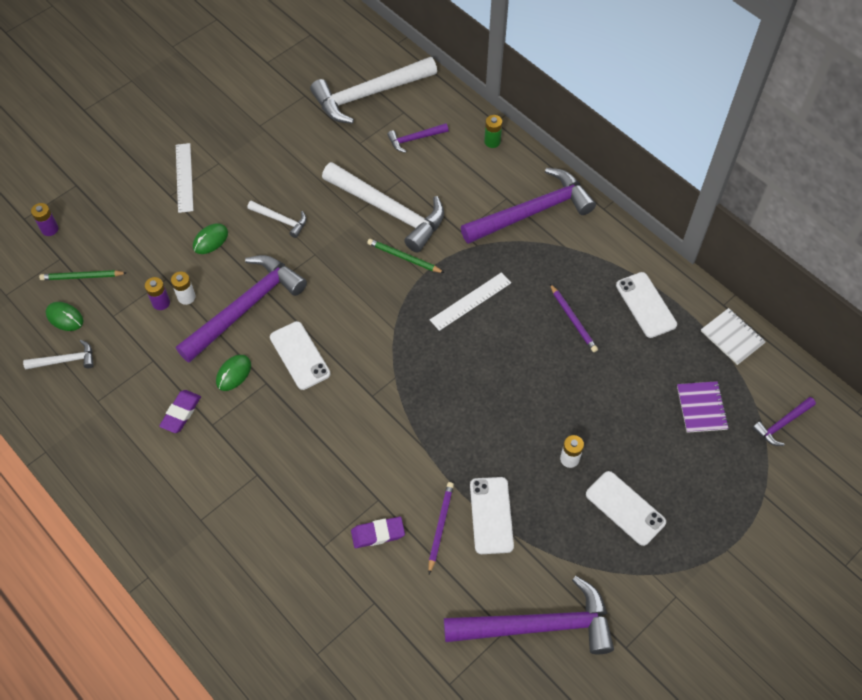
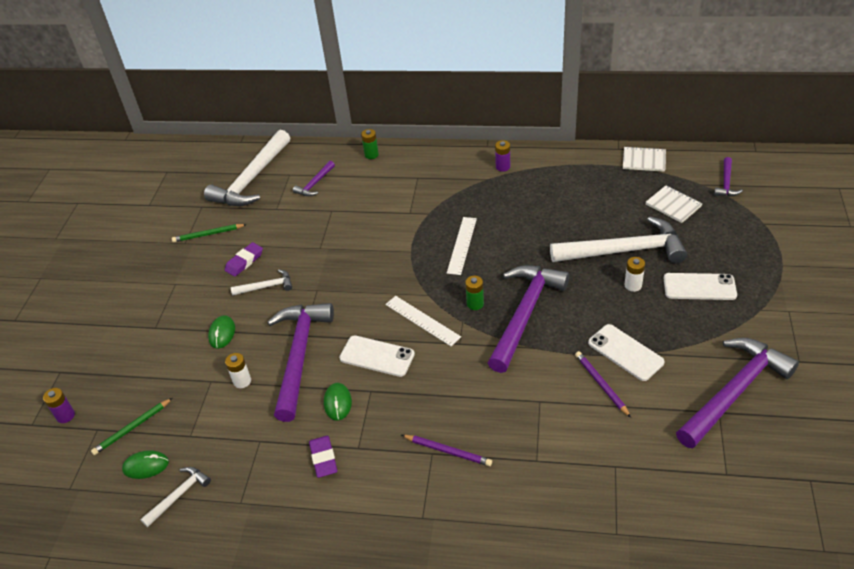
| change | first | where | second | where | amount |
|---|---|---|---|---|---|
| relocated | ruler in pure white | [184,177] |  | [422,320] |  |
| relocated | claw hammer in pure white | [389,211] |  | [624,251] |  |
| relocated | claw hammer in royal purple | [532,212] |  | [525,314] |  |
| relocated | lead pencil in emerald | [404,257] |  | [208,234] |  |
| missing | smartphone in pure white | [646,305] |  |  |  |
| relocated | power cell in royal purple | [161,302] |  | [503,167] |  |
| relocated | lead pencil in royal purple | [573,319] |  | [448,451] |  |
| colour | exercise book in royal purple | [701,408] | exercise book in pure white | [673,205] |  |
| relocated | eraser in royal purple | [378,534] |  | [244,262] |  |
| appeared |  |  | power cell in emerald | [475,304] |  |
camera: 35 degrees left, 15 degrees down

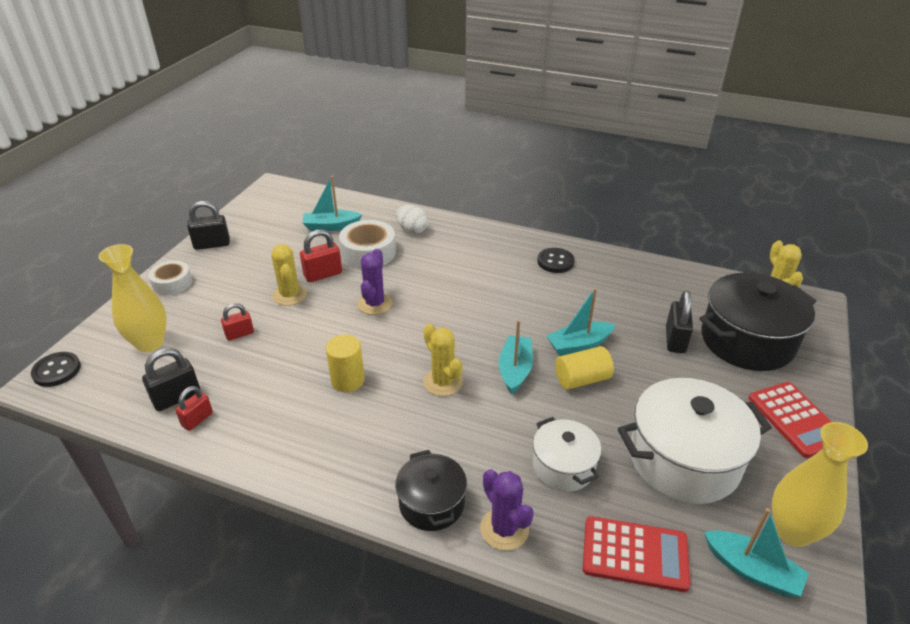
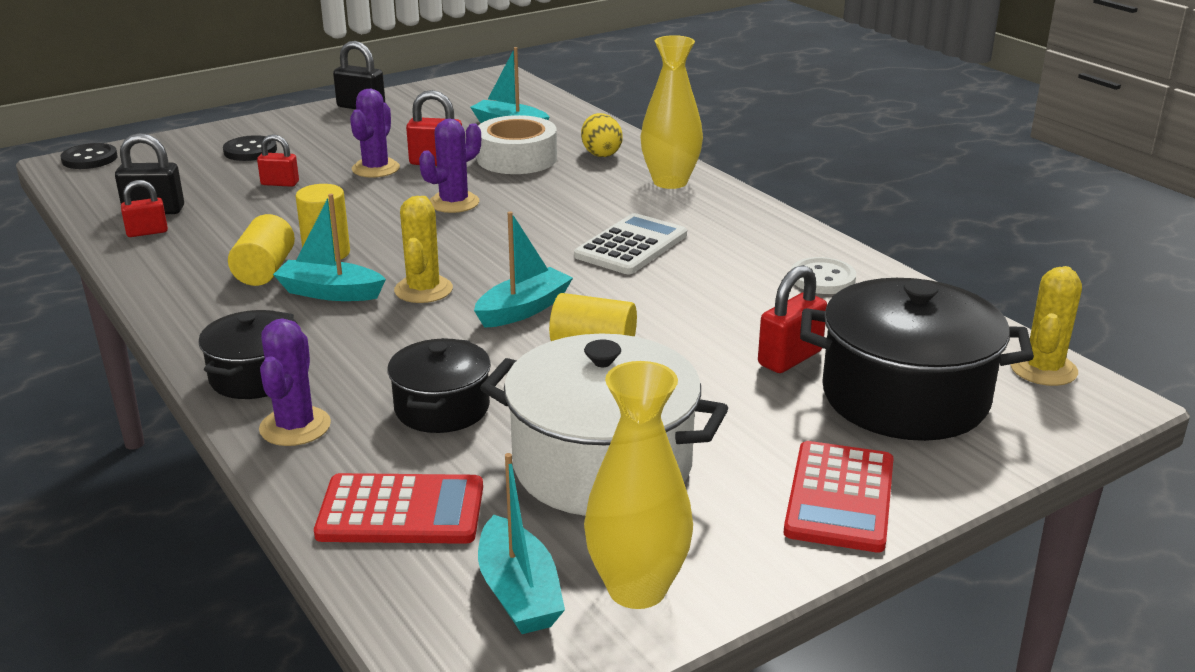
| change | first | where | second | where | amount |
|---|---|---|---|---|---|
| colour | egg shape in pure white | [412,230] | egg shape in golden | [601,153] |  |
| relocated | flower vase in golden | [150,343] |  | [670,182] |  |
| colour | prickly plant in golden | [290,295] | prickly plant in royal purple | [375,169] |  |
| relocated | shirt button in ebony | [555,262] |  | [250,151] |  |
| missing | tape in pure white | [172,283] |  |  |  |
| relocated | toy boat in aqua | [579,345] |  | [330,292] |  |
| colour | padlock in ebony | [675,340] | padlock in crimson | [790,358] |  |
| colour | stockpot in pure white | [563,467] | stockpot in ebony | [442,408] |  |
| spun | pocket calculator in crimson | [635,554] |  | [401,511] | 45 degrees counterclockwise |
| appeared |  |  | pocket calculator in pure white | [631,246] |  |
| appeared |  |  | solid cylinder in golden | [265,270] |  |
| appeared |  |  | shirt button in pure white | [822,279] |  |
camera: 35 degrees right, 10 degrees down

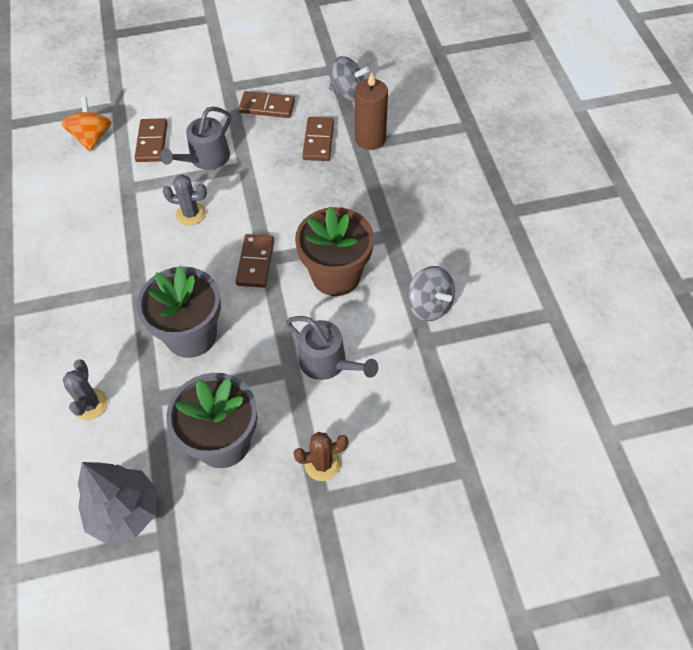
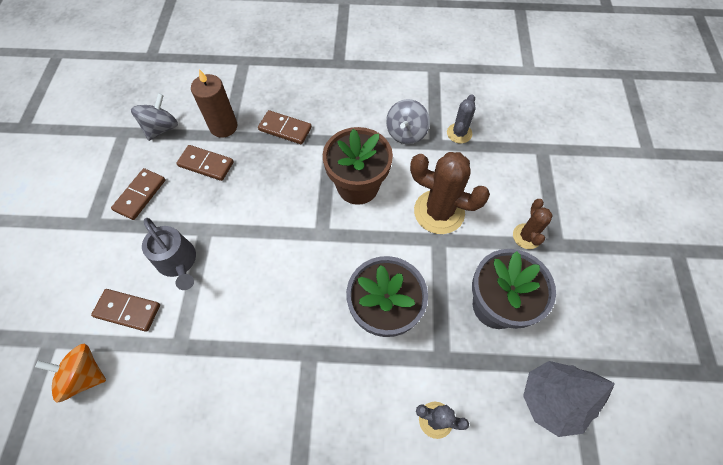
| change | first | where | second | where | amount |
|---|---|---|---|---|---|
| relocated | prickly plant in ash-grey | [191,214] |  | [459,133] |  |
| relocated | domino in brown | [255,262] |  | [285,129] |  |
| spun | toy top in ash-grey | [429,305] |  | [406,133] | 135 degrees clockwise |
| exchanged | watering pot in ash-grey | [327,362] | prickly plant in brown | [439,212] |  |
camera: 75 degrees left, 5 degrees up

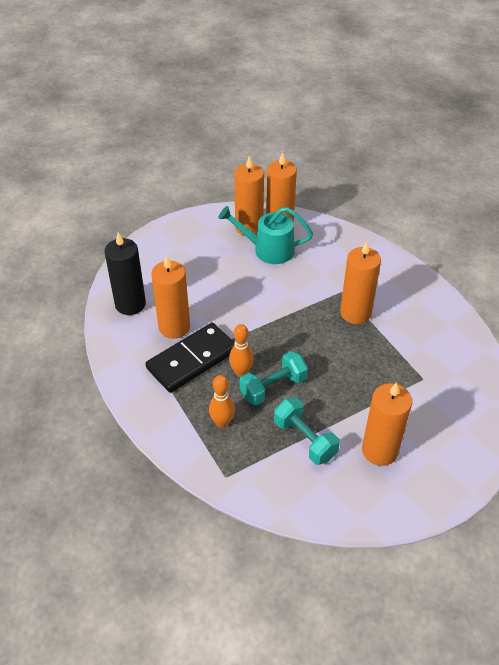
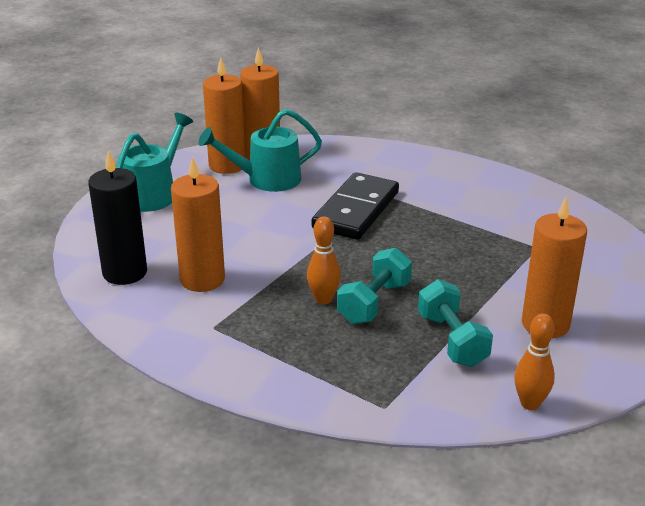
| change | first | where | second | where | amount |
|---|---|---|---|---|---|
| missing | wax candle in orange-coloured | [355,313] |  |  |  |
| relocated | domino in ebony | [192,360] |  | [356,210] |  |
| relocated | tenpin in orange-coloured | [222,422] |  | [530,403] |  |
| spun | hand weight in aqua | [305,439] |  | [452,340] | 45 degrees clockwise |
| appeared |  |  | watering pot in aqua | [154,193] |  |
camera: 25 degrees left, 15 degrees down

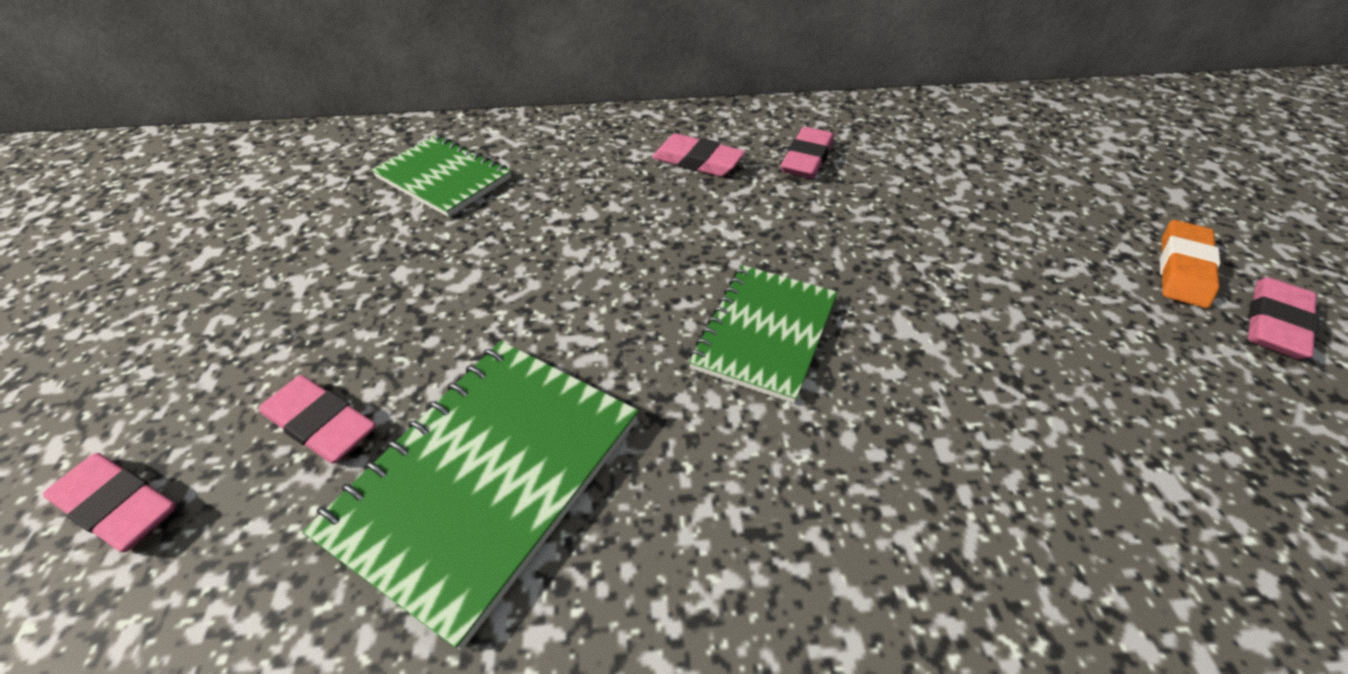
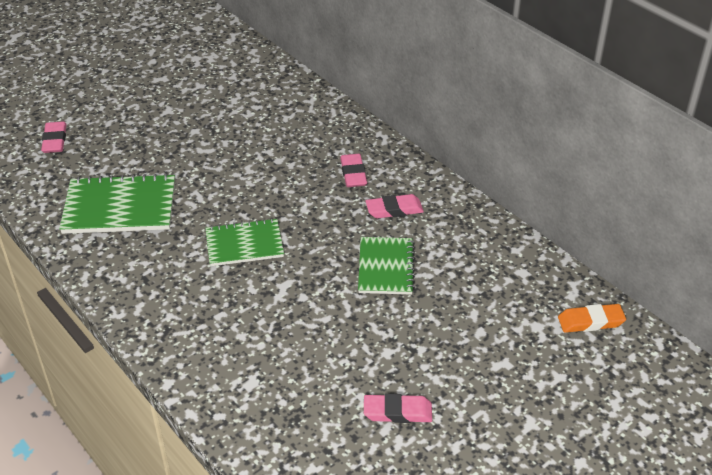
| change | first | where | second | where | amount |
|---|---|---|---|---|---|
| relocated | exercise book in emerald | [443,178] |  | [386,267] |  |
| relocated | eraser in orange-coloured | [1183,269] |  | [591,321] |  |
| missing | eraser in rosy | [321,424] |  |  |  |
camera: 55 degrees right, 5 degrees down

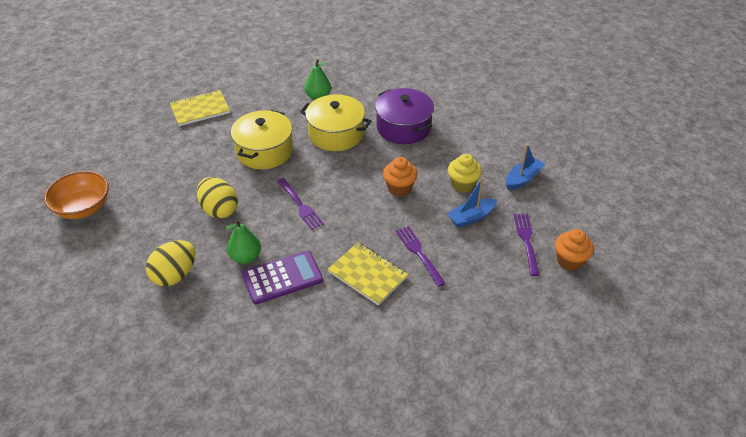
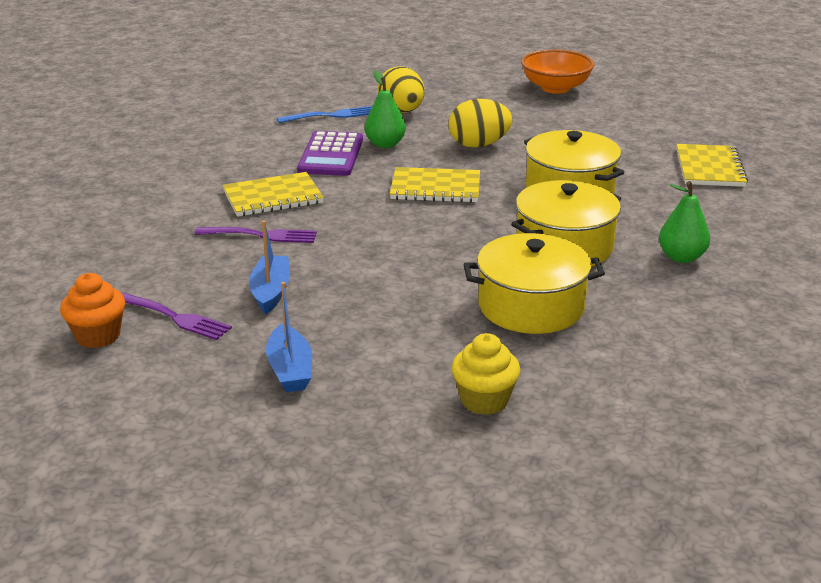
| change | first | where | second | where | amount |
|---|---|---|---|---|---|
| colour | stockpot in royal purple | [403,127] | stockpot in golden | [531,306] |  |
| relocated | cupcake in golden | [462,184] |  | [484,400] |  |
| missing | cupcake in orange-coloured | [399,188] |  |  |  |
| exchanged | table fork in royal purple | [300,205] | exercise book in golden | [435,188] |  |
| appeared |  |  | table fork in royal blue | [330,116] |  |
camera: 120 degrees right, 15 degrees down

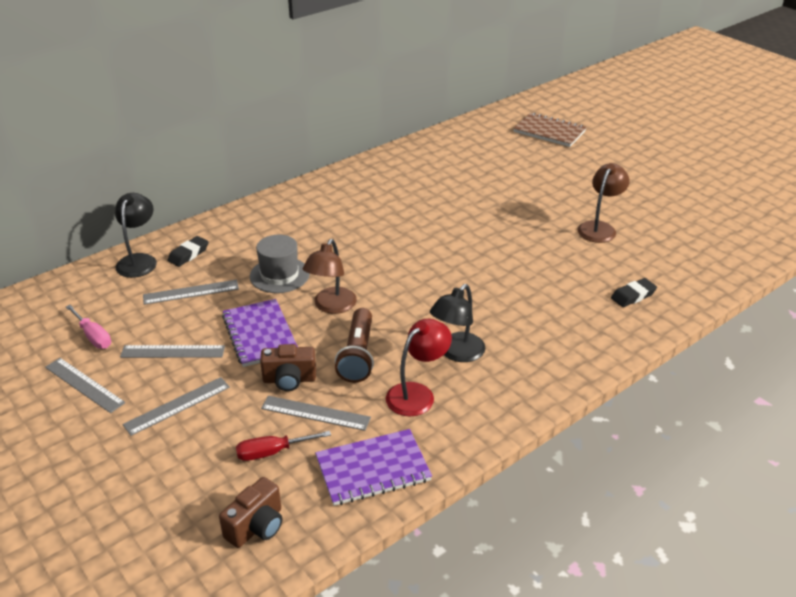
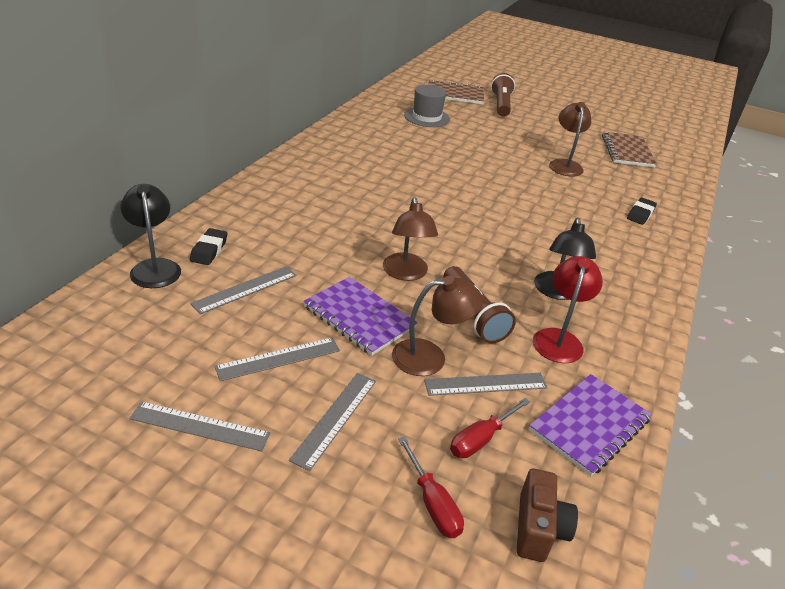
| change | first | where | second | where | amount |
|---|---|---|---|---|---|
| relocated | top hat in ash-grey | [279,275] |  | [427,117] |  |
| missing | flat screwdriver in rosy | [93,336] |  |  |  |
| exchanged | compact camera in brown | [289,380] | reading lamp in brown | [430,357] |  |
| appeared |  |  | flashlight in brown | [501,105] |  |
| appeared |  |  | exercise book in brown | [627,151] |  |
| appeared |  |  | flat screwdriver in crimson | [432,503] |  |
camera: 30 degrees left, 0 degrees up

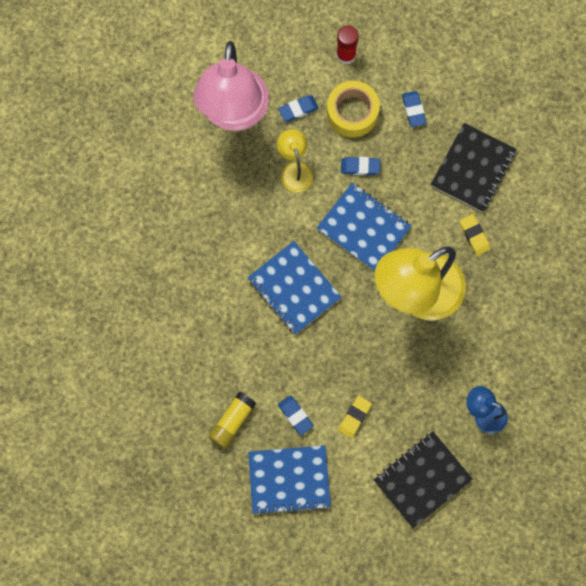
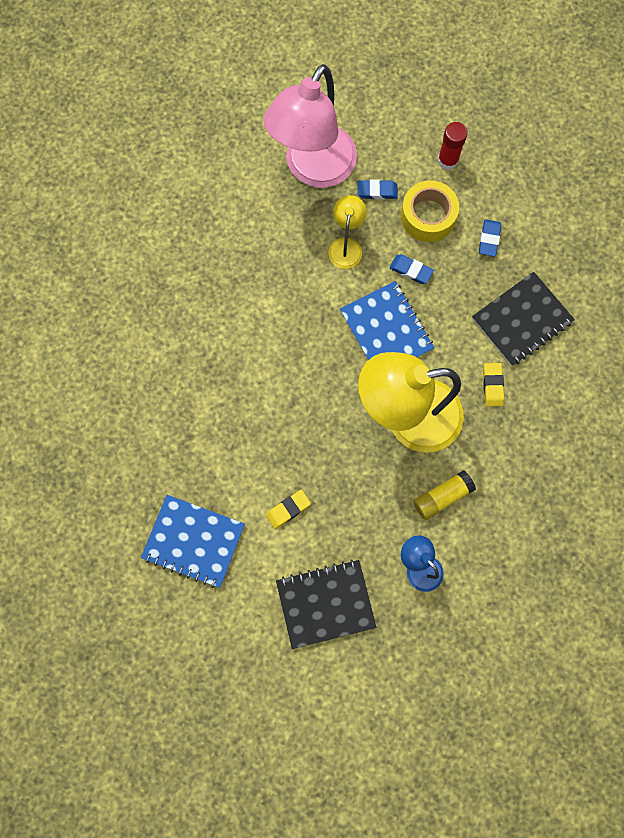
| change | first | where | second | where | amount |
|---|---|---|---|---|---|
| missing | exercise book in royal blue | [294,289] |  |  |  |
| relocated | glue in golden | [232,421] |  | [442,496] |  |
| missing | eraser in royal blue | [295,415] |  |  |  |
camera: 25 degrees right, 0 degrees up

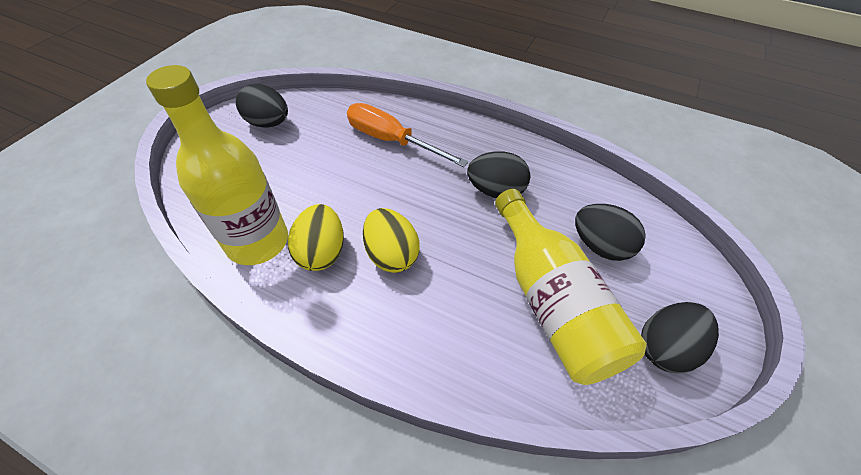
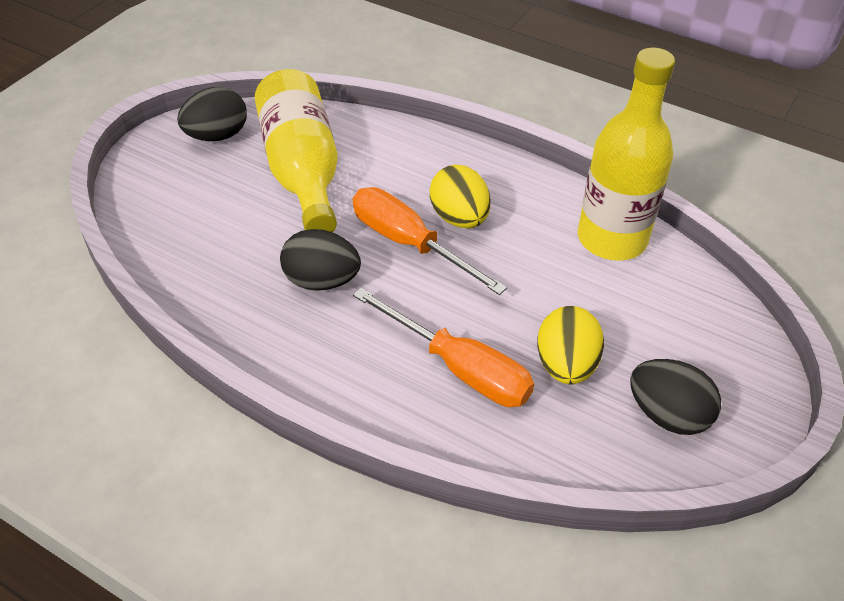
| change | first | where | second | where | amount |
|---|---|---|---|---|---|
| relocated | egg shape in golden | [322,252] |  | [565,365] |  |
| missing | egg shape in ebony | [600,246] |  |  |  |
| appeared |  |  | flat screwdriver in orange-coloured | [409,243] |  |
camera: 175 degrees left, 5 degrees down

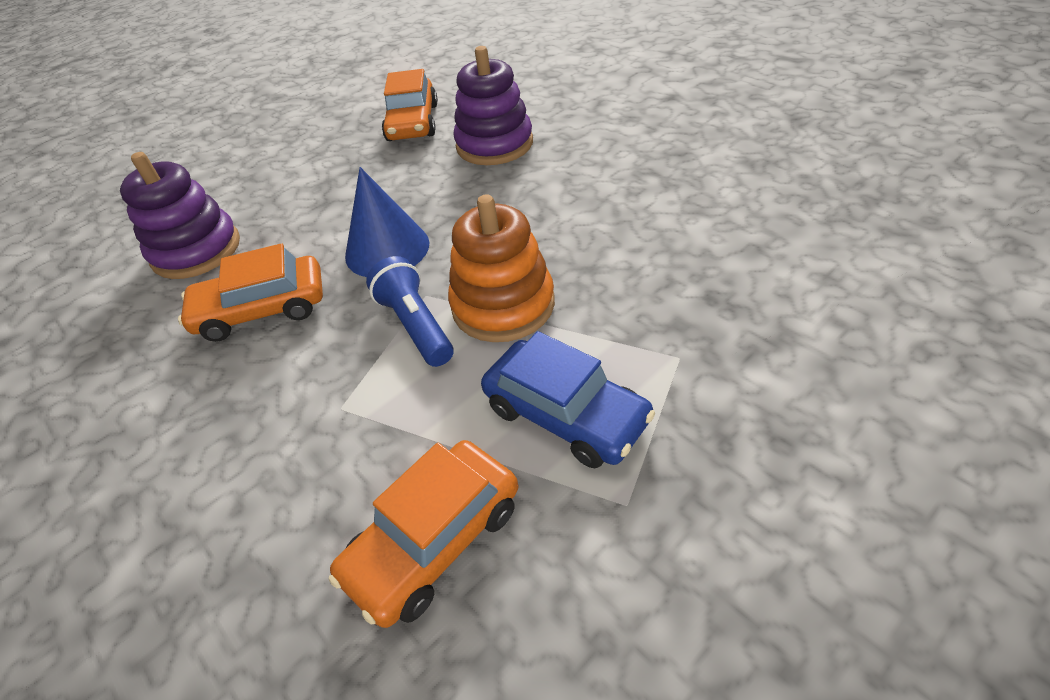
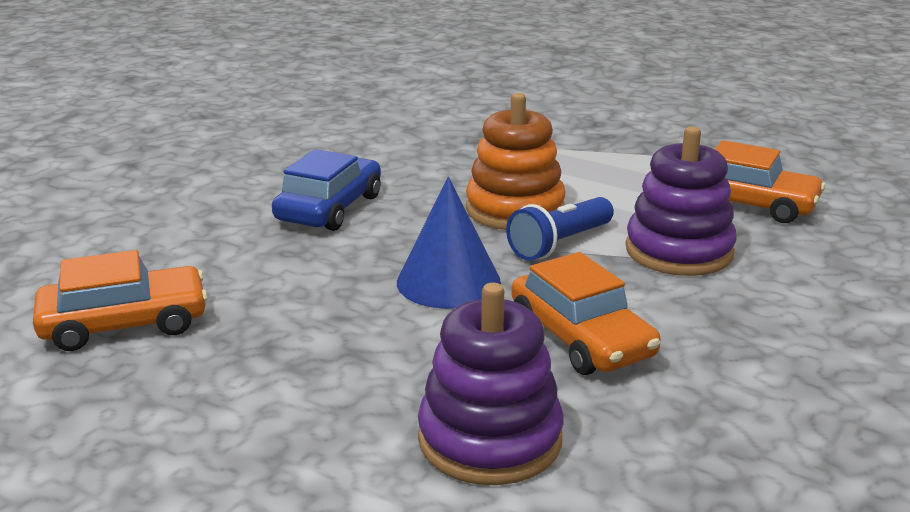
| change | first | where | second | where | amount |
|---|---|---|---|---|---|
| relocated | ring stacker in royal purple | [494,144] |  | [679,251] |  |
| relocated | toy car in royal blue | [566,414] |  | [329,208] |  |
camera: 110 degrees left, 20 degrees down

